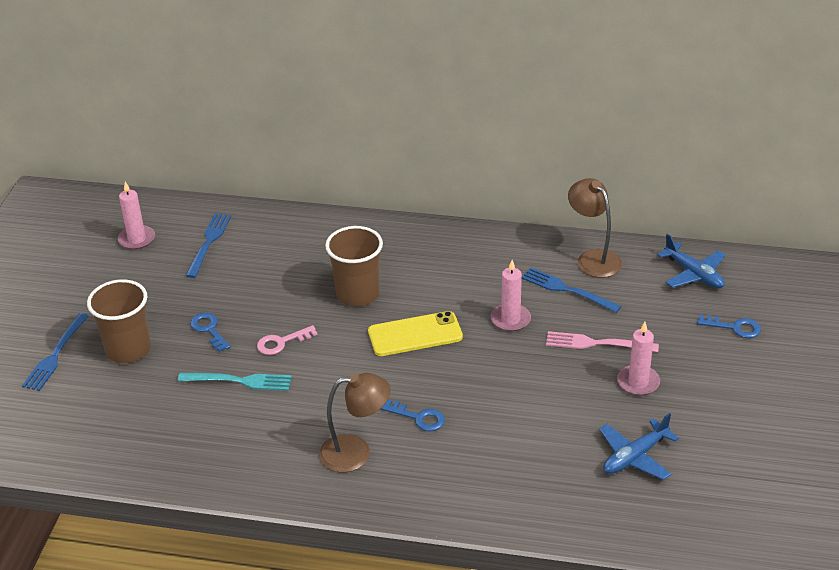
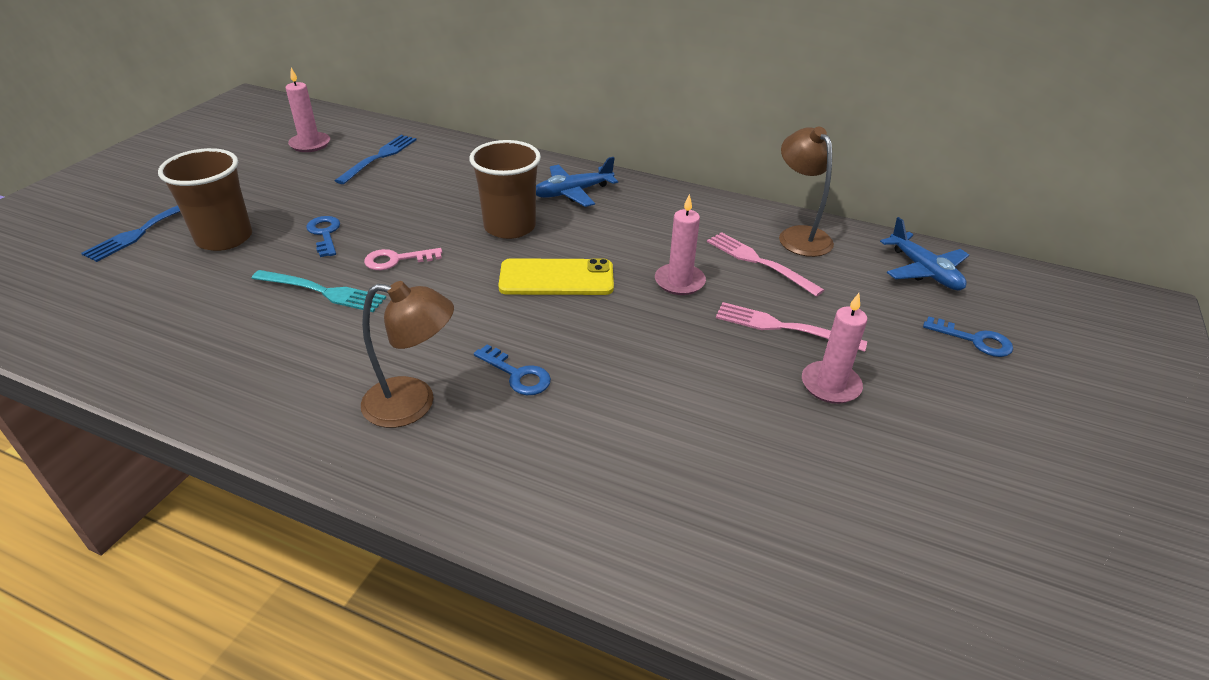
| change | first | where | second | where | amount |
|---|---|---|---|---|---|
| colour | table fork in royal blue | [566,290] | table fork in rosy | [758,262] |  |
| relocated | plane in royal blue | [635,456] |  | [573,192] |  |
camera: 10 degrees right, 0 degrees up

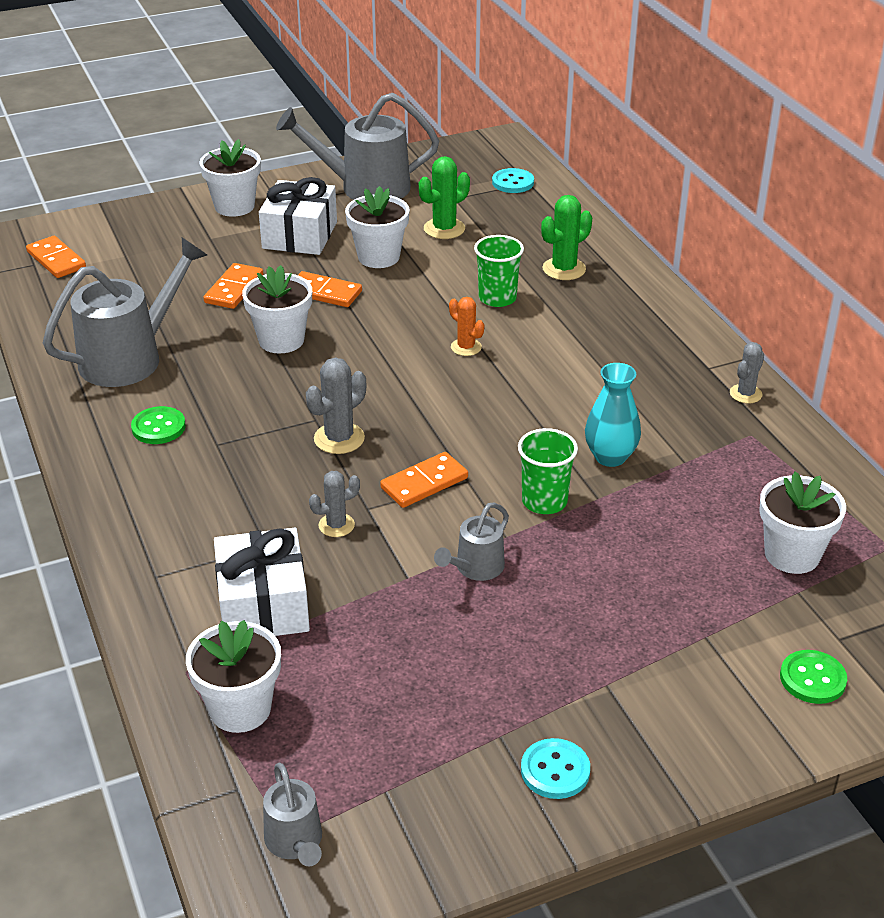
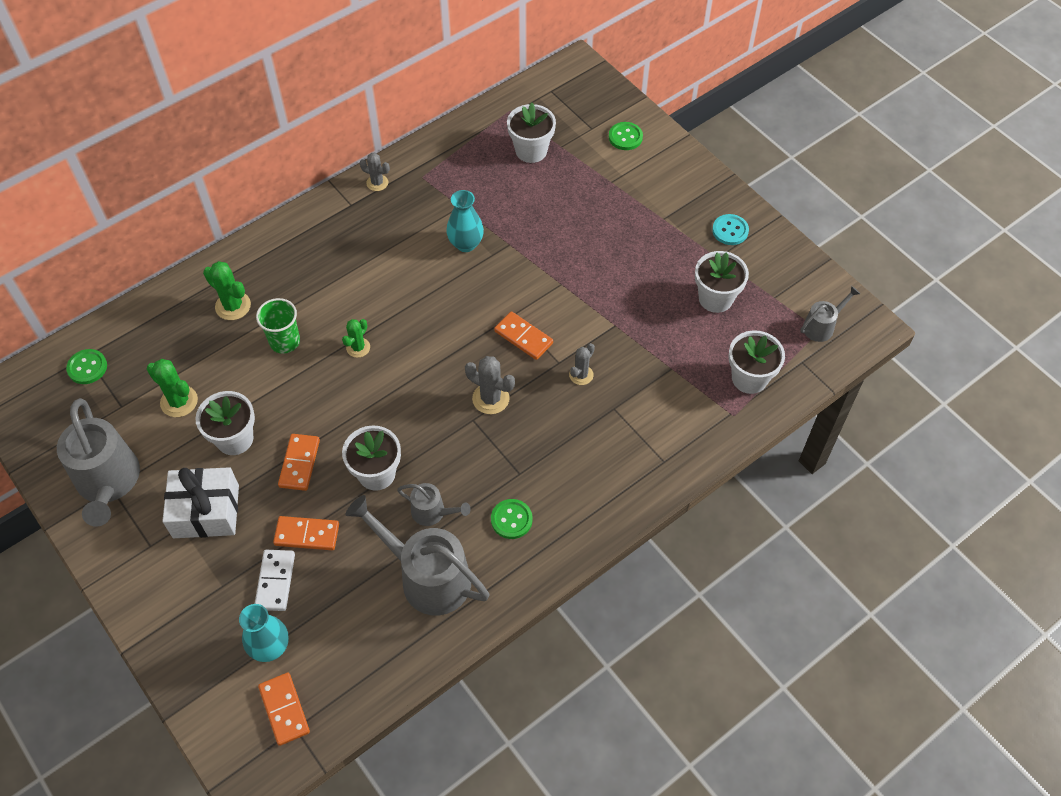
| change | first | where | second | where | amount |
|---|---|---|---|---|---|
| relocated | plant pot in pure white | [234,206] |  | [715,298] |  |
| colour | shirt button in aqua | [513,182] | shirt button in emerald | [87,367] |  |
| spun | domino in orange-coloured | [56,260] |  | [284,709] | 60 degrees counterclockwise |
| colour | prickly plant in orange-coloured | [466,347] | prickly plant in emerald | [358,347] |  |
| missing | tumbler in emerald | [544,501] |  |  |  |
| spun | prickly plant in ash-grey | [336,525] |  | [581,375] | 75 degrees clockwise |
| relocated | watering pot in ash-grey | [475,568] |  | [433,512] |  |
| missing | wrapped gift in pure white | [263,605] |  |  |  |
| appeared |  |  | domino in pure white | [275,581] |  |
| appeared |  |  | flower vase in aqua | [270,647] |  |
camera: 105 degrees left, 20 degrees up

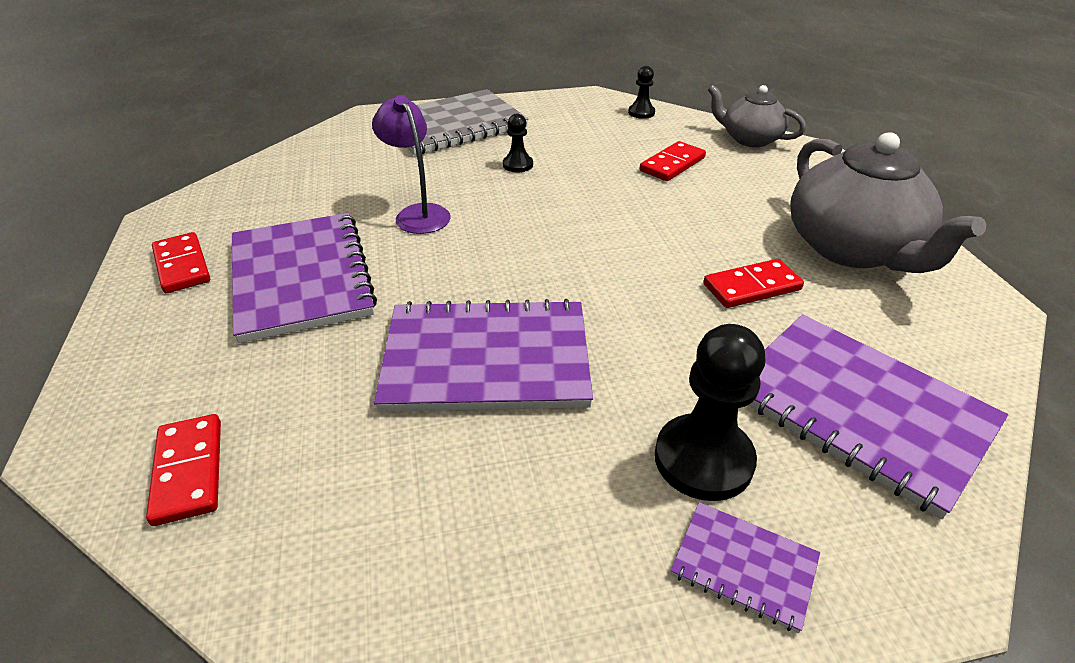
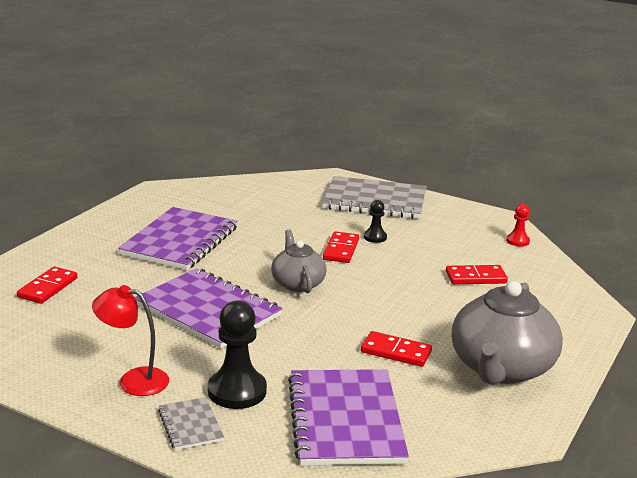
| change | first | where | second | where | amount |
|---|---|---|---|---|---|
| colour | chess pawn in ebony | [641,113] | chess pawn in crimson | [517,241] |  |
| relocated | china teapot in ash-grey | [749,139] |  | [297,283] |  |
| missing | reading lamp in royal purple | [418,213] |  |  |  |
| relocated | domino in crimson | [182,266] |  | [341,250] |  |
| colour | exercise book in royal purple | [744,566] | exercise book in ash-grey | [190,425] |  |
| appeared |  |  | reading lamp in crimson | [133,380] |  |
camera: 40 degrees right, 15 degrees down

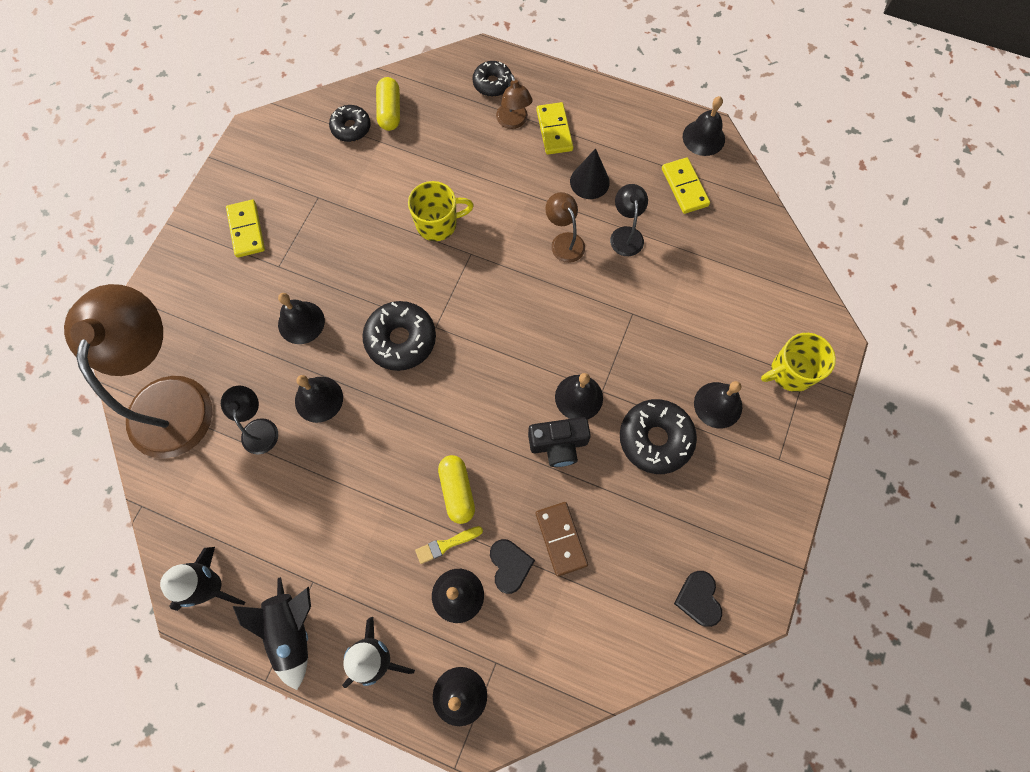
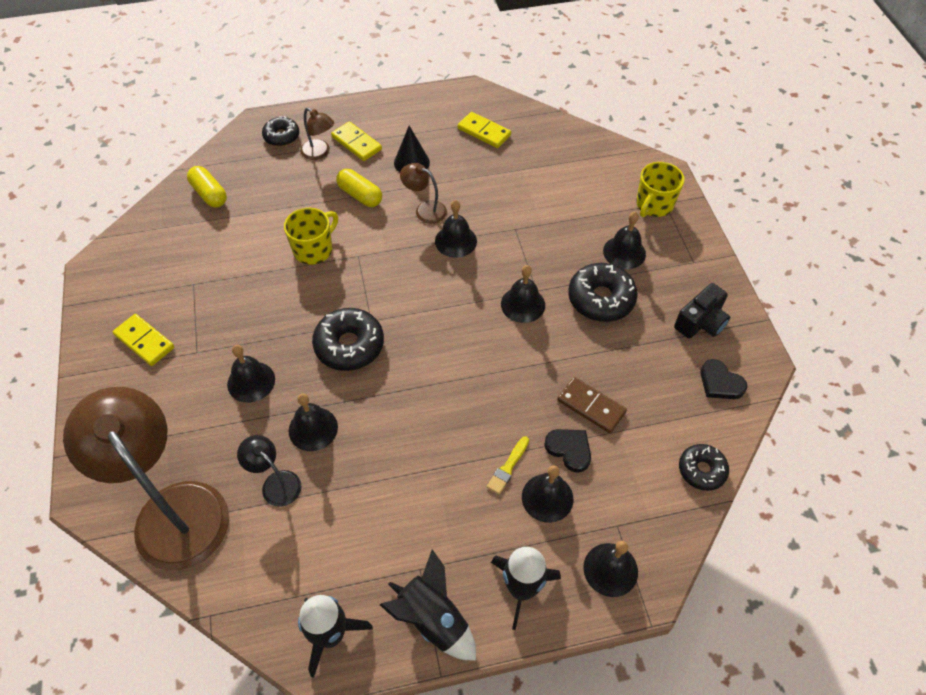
| change | first | where | second | where | amount |
|---|---|---|---|---|---|
| relocated | school bell in ebony | [703,137] |  | [455,241] |  |
| relocated | doughnut in ebony | [351,128] |  | [701,470] |  |
| missing | reading lamp in ebony | [626,234] |  |  |  |
| relocated | compact camera in ebony | [558,444] |  | [701,322] |  |
| relocated | capsule in golden | [457,491] |  | [360,195] |  |
camera: 35 degrees left, 15 degrees down

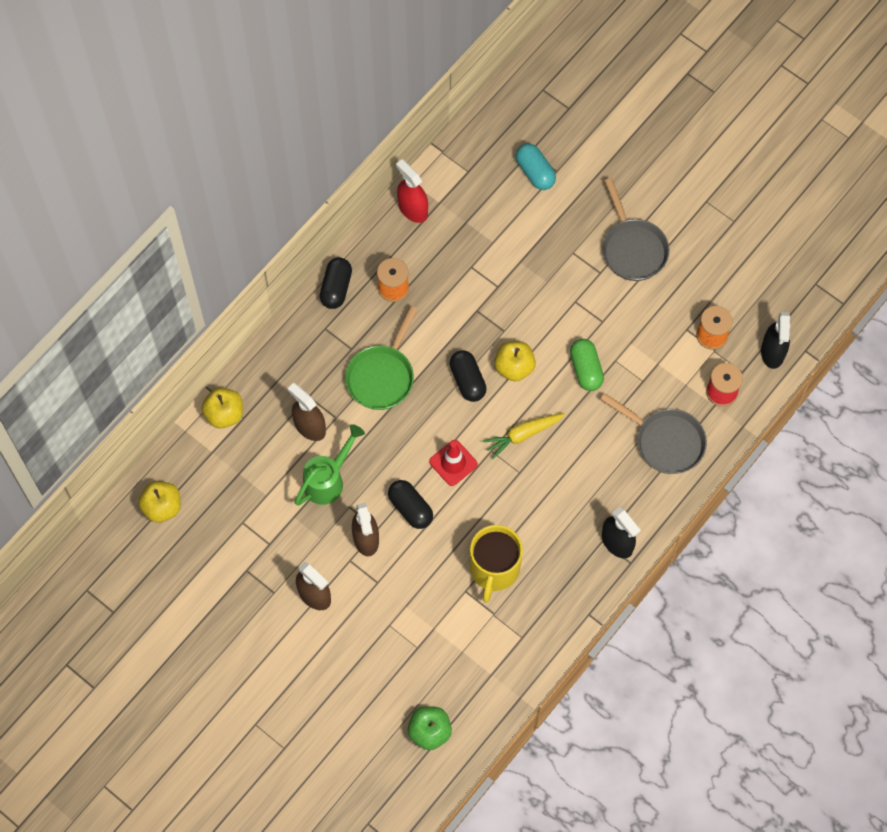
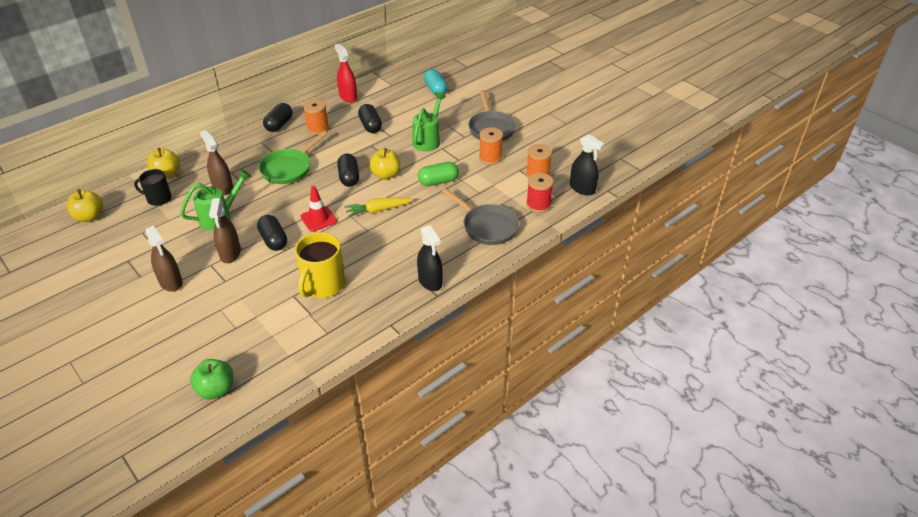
| change | first | where | second | where | amount |
|---|---|---|---|---|---|
| spun | spray bottle in ebony | [772,352] |  | [582,188] | 60 degrees counterclockwise |
| spun | capsule in emerald | [586,369] |  | [438,182] | 75 degrees clockwise |
| appeared |  |  | watering pot in emerald | [428,140] |  |
| appeared |  |  | capsule in ebony | [370,126] |  |
| appeared |  |  | reel of thread in orange-coloured | [490,158] |  |
| appeared |  |  | coffee mug in ebony | [158,198] |  |
camera: 10 degrees right, 25 degrees down

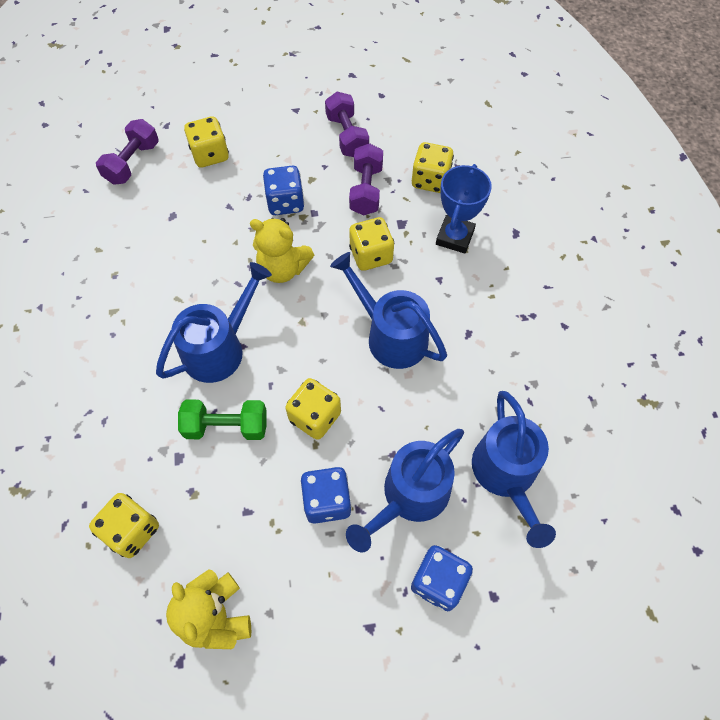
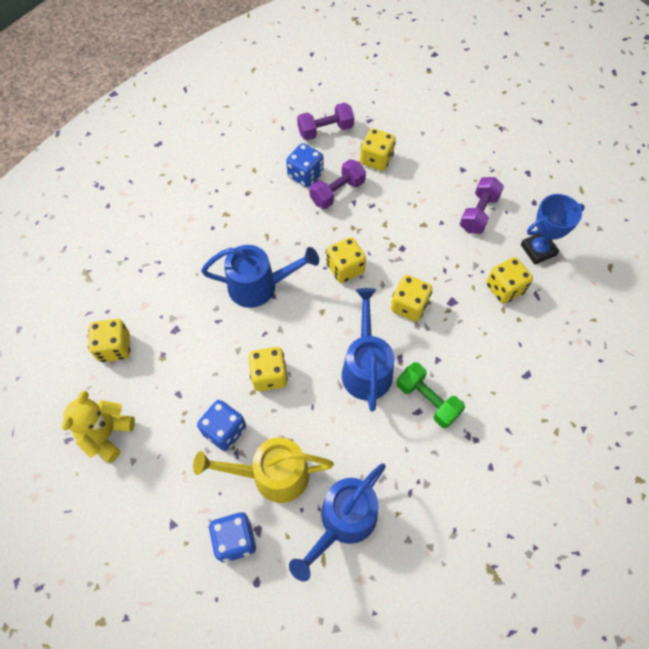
| change | first | where | second | where | amount |
|---|---|---|---|---|---|
| relocated | hand weight in royal purple | [366,190] |  | [337,192] |  |
| relocated | award cup in royal blue | [455,237] |  | [538,250] |  |
| relocated | die in royal blue | [285,203] |  | [305,175] |  |
| exchanged | teddy in golden | [283,269] | die in golden | [345,268] |  |
| relocated | hand weight in emerald | [226,426] |  | [427,400] |  |
| colour | watering pot in royal blue | [409,497] | watering pot in golden | [272,475] |  |
camera: 45 degrees right, 0 degrees up

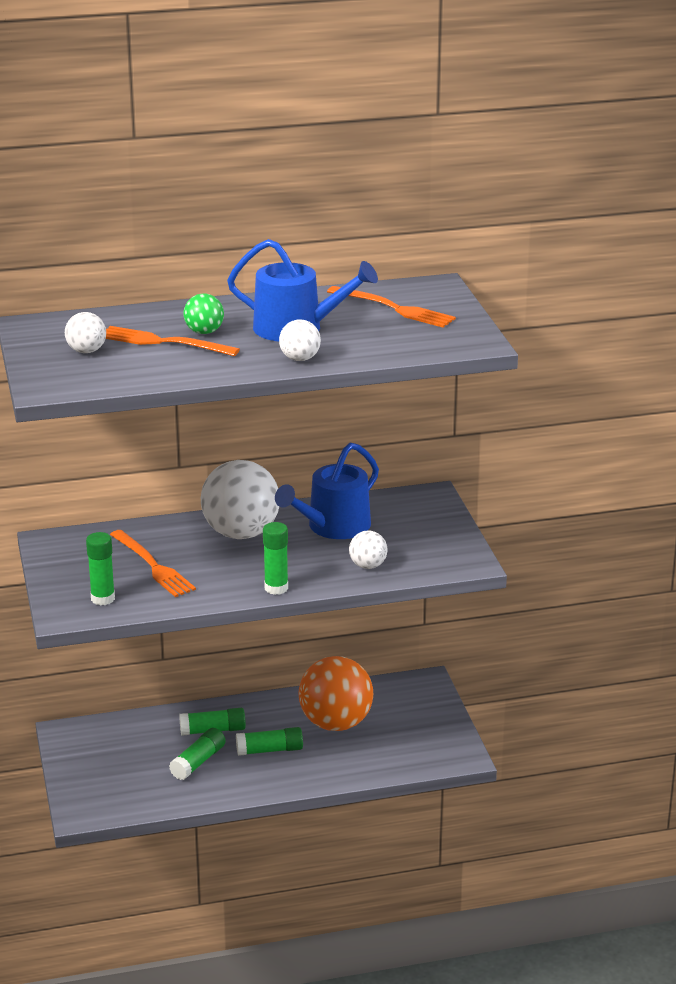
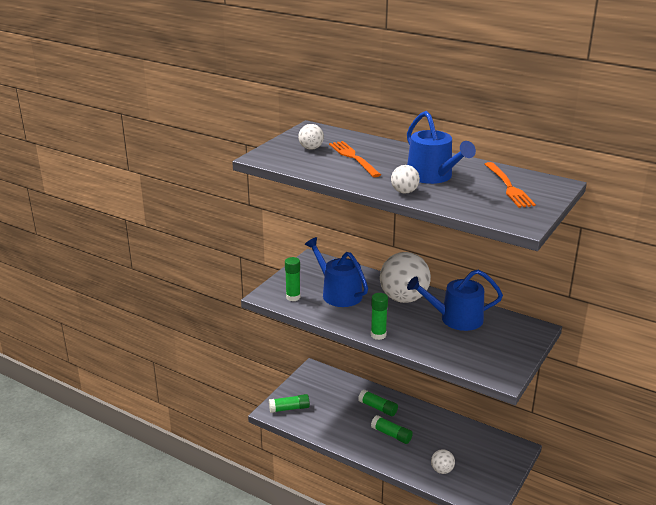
| change | first | where | second | where | amount |
|---|---|---|---|---|---|
| missing | play ball in emerald | [204,332] |  |  |  |
| exchanged | table fork in orange-coloured | [153,566] | watering pot in royal blue | [338,293] |  |
| relocated | play ball in pure white | [368,566] |  | [442,470] |  |
| missing | play ball in orange-coloured | [336,723] |  |  |  |
| relocated | glue in emerald | [198,762] |  | [289,408] |  |
camera: 45 degrees right, 0 degrees up

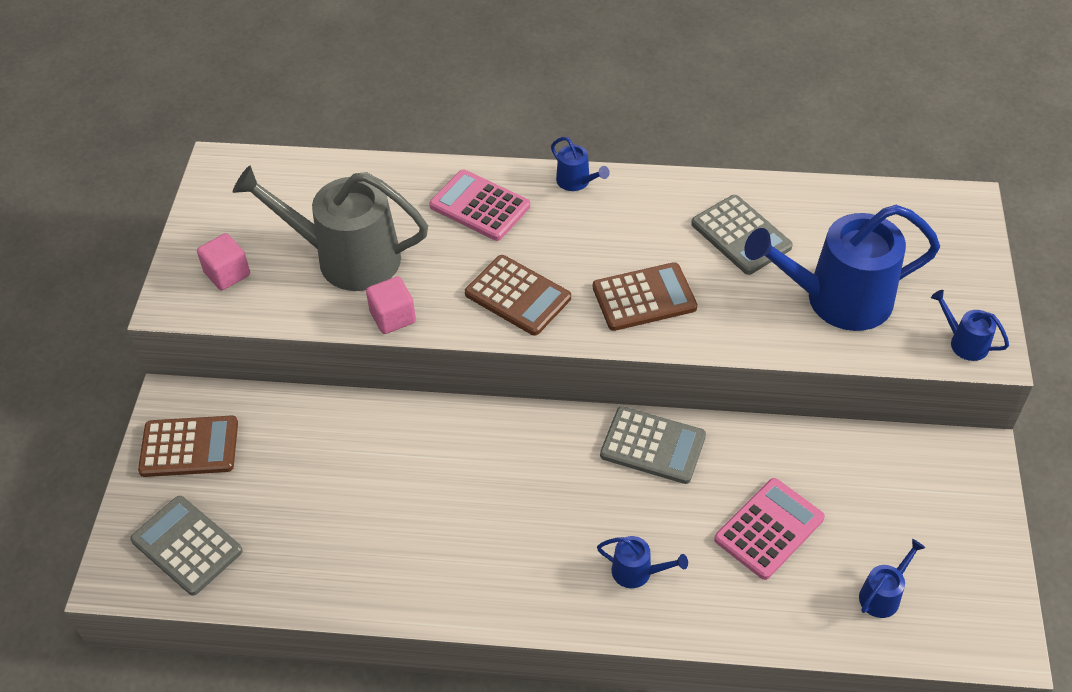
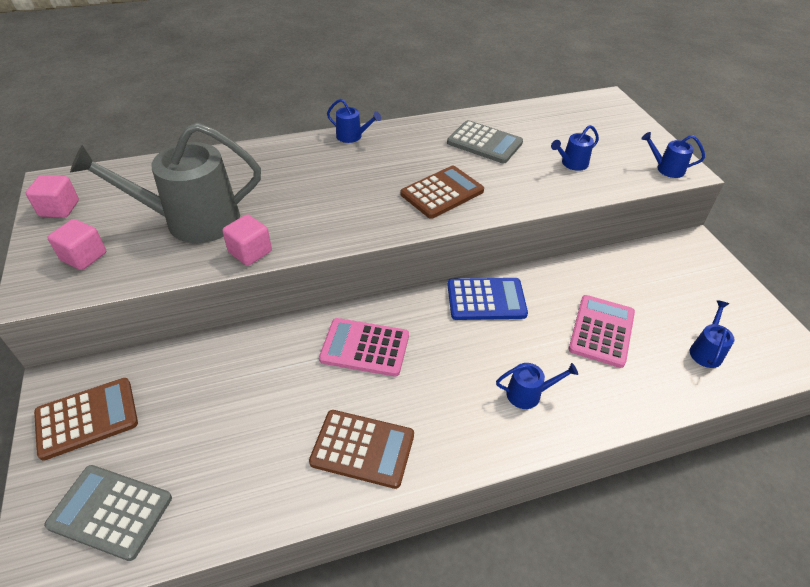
| change | first | where | second | where | amount |
|---|---|---|---|---|---|
| relocated | pocket calculator in rosy | [479,206] |  | [365,347] |  |
| size | watering pot in royal blue | [838,299] |  | [572,164] | x0.43 |
| relocated | pocket calculator in brown | [518,296] |  | [362,448] |  |
| colour | pocket calculator in ash-grey | [653,445] | pocket calculator in royal blue | [486,299] |  |
| appeared |  |  | cube in rosy | [59,208] |  |
camera: 25 degrees left, 5 degrees down

